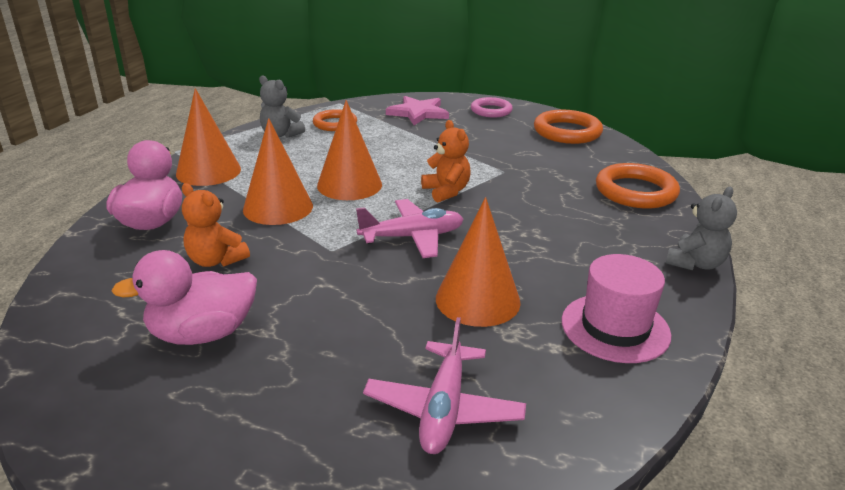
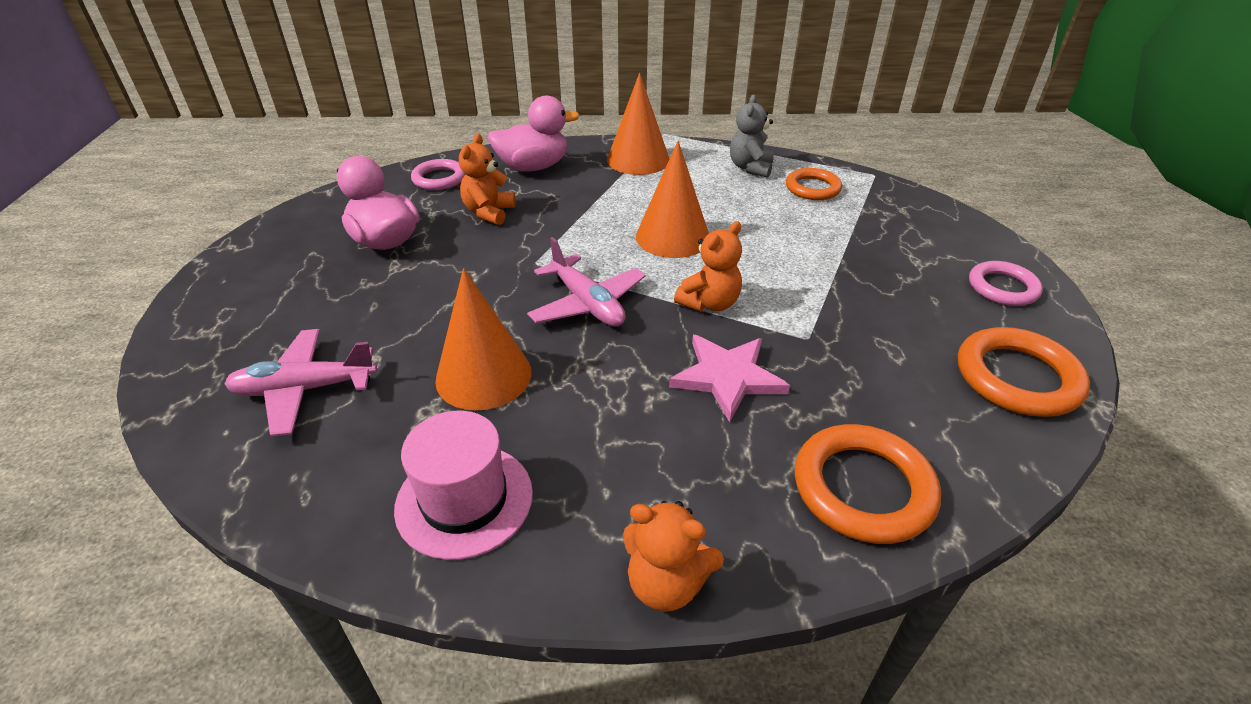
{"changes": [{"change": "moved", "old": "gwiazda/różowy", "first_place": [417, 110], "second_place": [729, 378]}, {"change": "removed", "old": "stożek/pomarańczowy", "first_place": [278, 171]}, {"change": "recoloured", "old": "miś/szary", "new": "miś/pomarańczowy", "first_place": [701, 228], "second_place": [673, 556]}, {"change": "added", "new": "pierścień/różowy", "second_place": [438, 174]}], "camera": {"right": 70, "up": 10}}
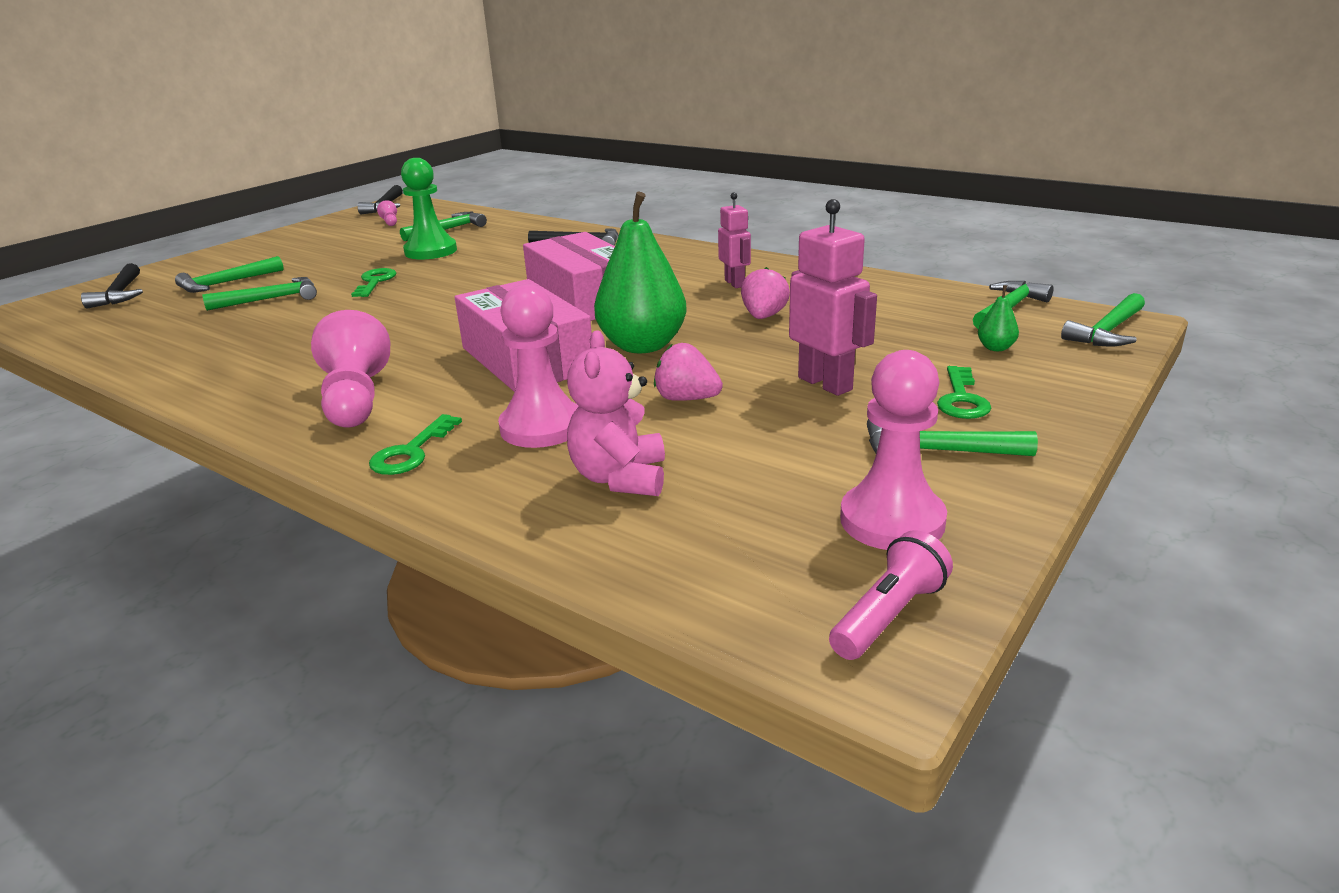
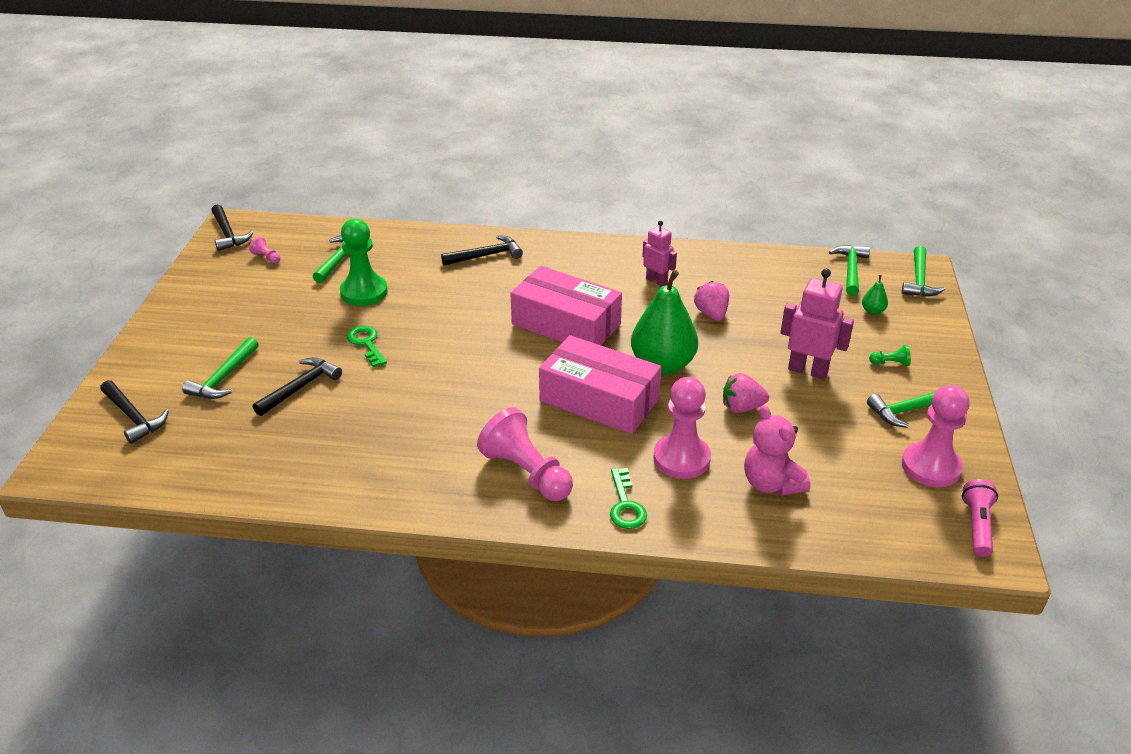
{"changes": [{"change": "recoloured", "old": "młotek/zielony", "new": "młotek/czarny", "first_place": [259, 294], "second_place": [297, 386]}, {"change": "replaced", "old": "klucz/zielony", "new": "pionek/zielony", "first_place": [964, 392], "second_place": [890, 355]}], "camera": {"right": -30, "up": 10}}
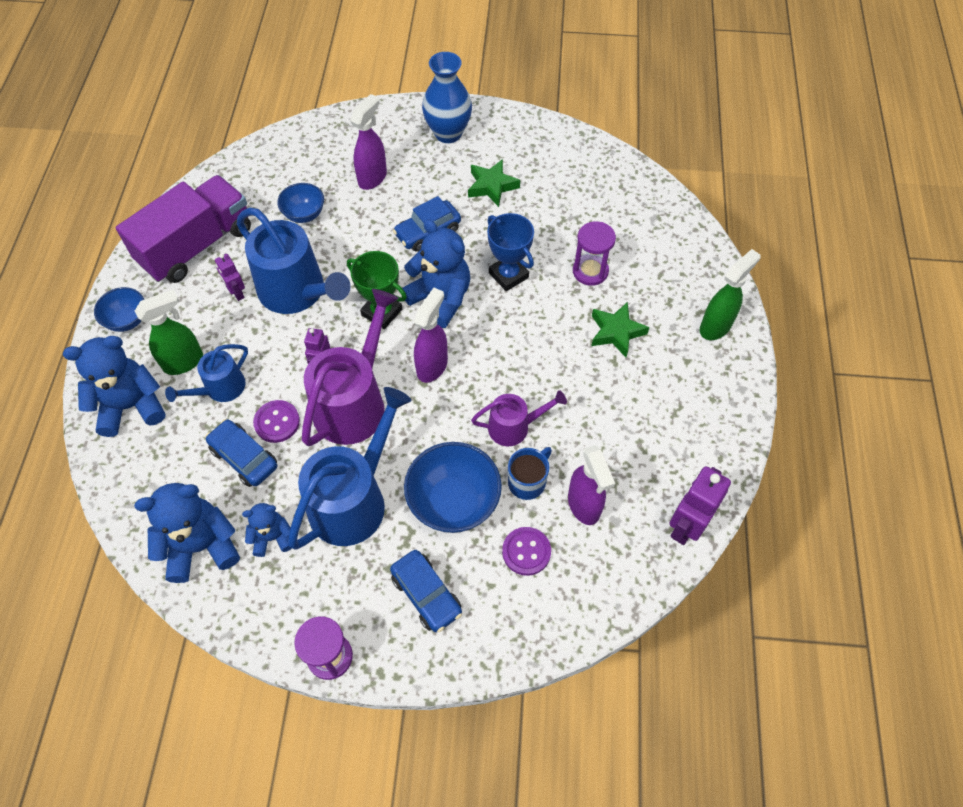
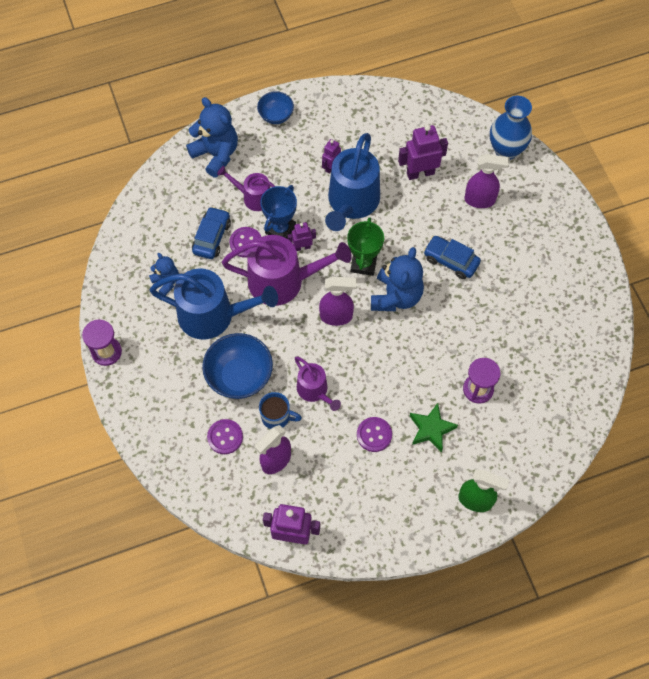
{"changes": [{"change": "moved", "old": "wazon/niebieski", "first_place": [447, 97], "second_place": [511, 128]}, {"change": "removed", "old": "gwiazda/zielony", "first_place": [494, 183]}, {"change": "removed", "old": "ciężarówka/fioletowy", "first_place": [183, 229]}, {"change": "replaced", "old": "miska/niebieski", "new": "robot/fioletowy", "first_place": [300, 203], "second_place": [423, 152]}, {"change": "moved", "old": "puchar/niebieski", "first_place": [510, 252], "second_place": [278, 212]}, {"change": "removed", "old": "spryskiwacz/zielony", "first_place": [169, 332]}, {"change": "recoloured", "old": "konewka/niebieski", "new": "konewka/fioletowy", "first_place": [206, 373], "second_place": [246, 188]}, {"change": "removed", "old": "miś/niebieski", "first_place": [187, 533]}, {"change": "removed", "old": "samochód/niebieski", "first_place": [426, 591]}, {"change": "added", "new": "guzik/fioletowy", "second_place": [374, 434]}], "camera": {"right": 65, "up": 5}}
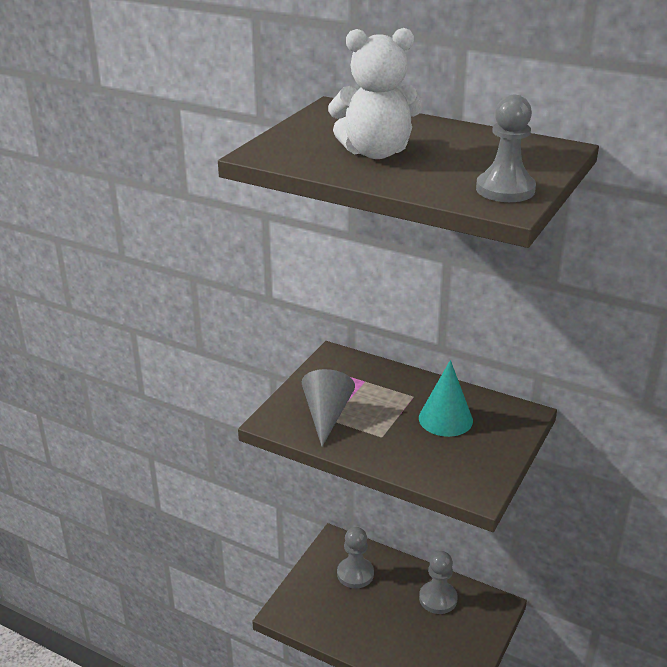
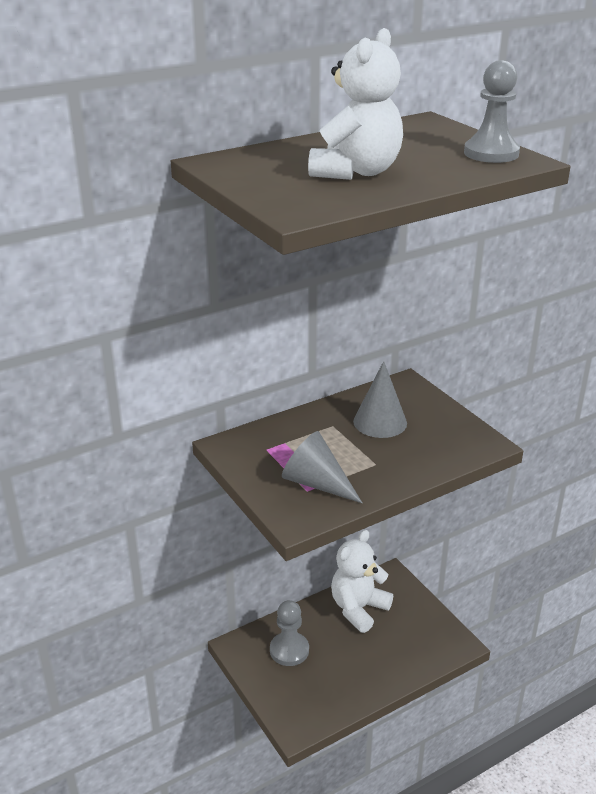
{"changes": [{"change": "recoloured", "old": "stożek/turkusowy", "new": "stożek/szary", "first_place": [446, 398], "second_place": [380, 399]}, {"change": "replaced", "old": "pionek/szary", "new": "miś/biały", "first_place": [438, 582], "second_place": [362, 581]}], "camera": {"right": -60, "up": 0}}
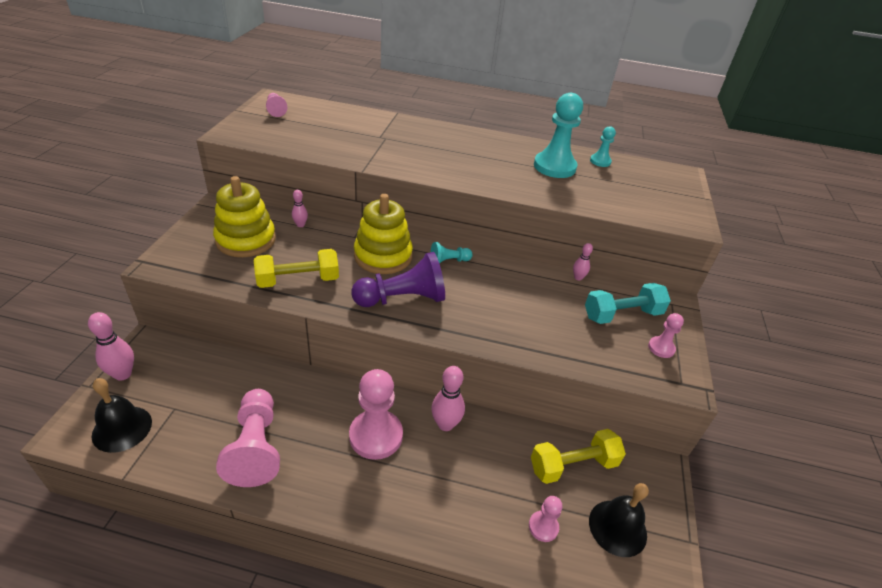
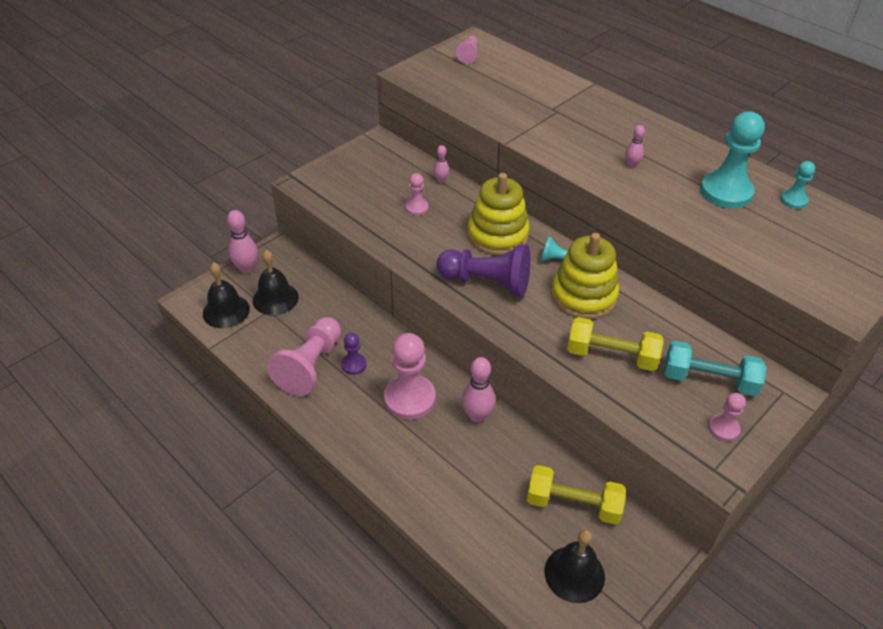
{"changes": [{"change": "moved", "old": "zabawka nakładanka/żółty", "first_place": [244, 216], "second_place": [585, 276]}, {"change": "moved", "old": "kręgiel/różowy", "first_place": [583, 262], "second_place": [635, 146]}, {"change": "moved", "old": "hantel/żółty", "first_place": [296, 268], "second_place": [615, 344]}, {"change": "moved", "old": "pionek/różowy", "first_place": [545, 519], "second_place": [416, 194]}, {"change": "added", "new": "dzwonek/czarny", "second_place": [276, 282]}, {"change": "added", "new": "pionek/fioletowy", "second_place": [354, 354]}], "camera": {"right": 35, "up": 5}}
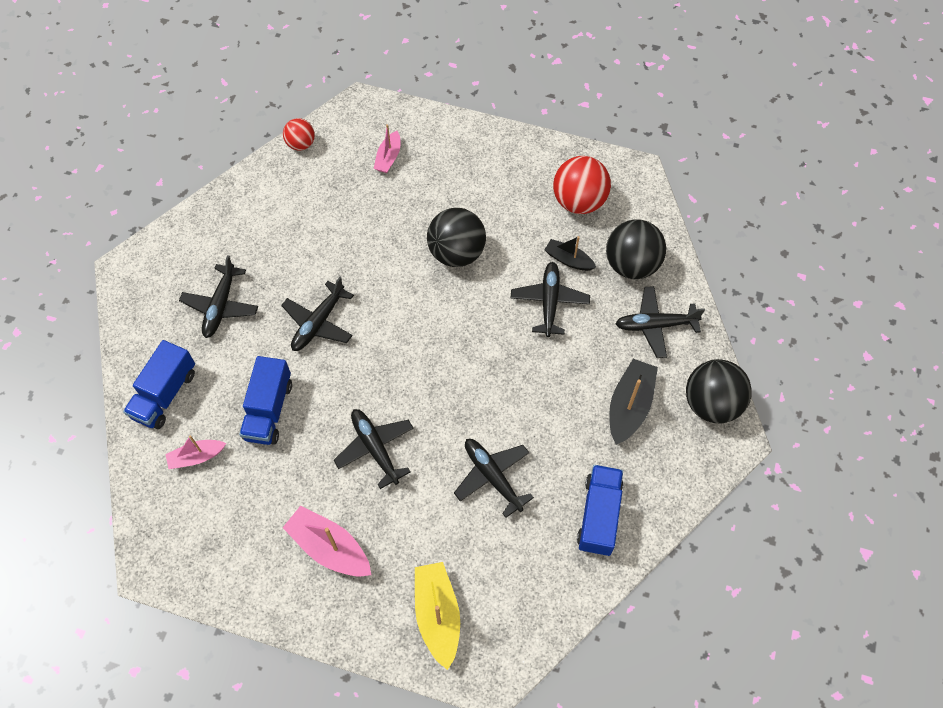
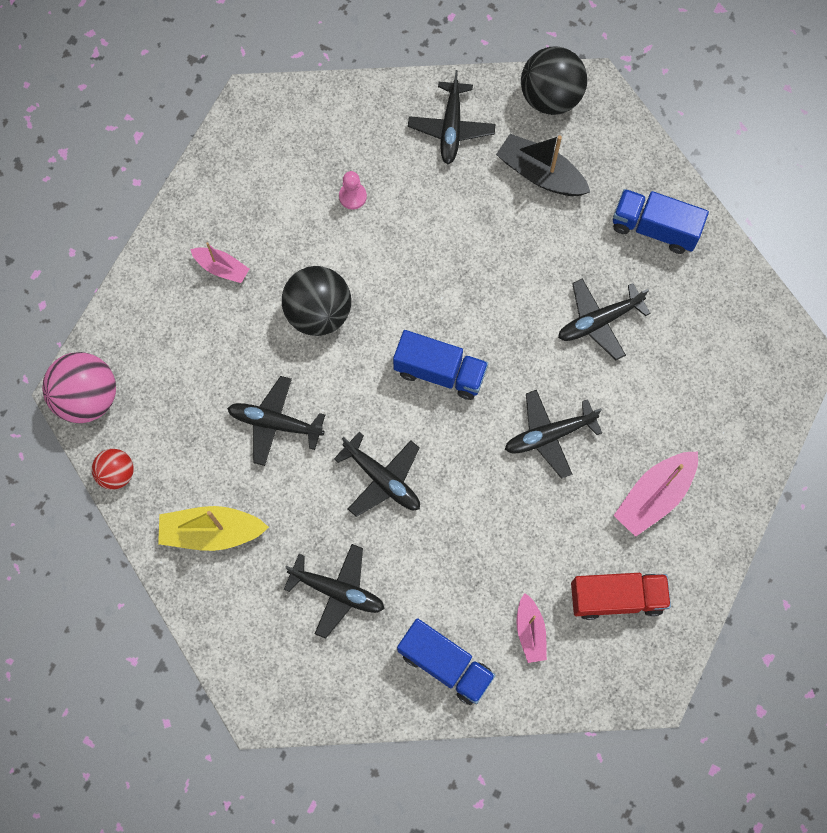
{"changes": [{"change": "moved", "old": "łódka/różowy", "first_place": [387, 148], "second_place": [219, 262]}, {"change": "removed", "old": "piłka/czerwony", "first_place": [582, 185]}, {"change": "removed", "old": "piłka/czarny", "first_place": [636, 249]}, {"change": "replaced", "old": "łódka/czarny", "new": "pionek/różowy", "first_place": [570, 253], "second_place": [353, 190]}, {"change": "moved", "old": "samolot/czarny", "first_place": [550, 299], "second_place": [276, 421]}, {"change": "moved", "old": "ciężarówka/niebieski", "first_place": [265, 400], "second_place": [440, 365]}, {"change": "moved", "old": "łódka/żółty", "first_place": [437, 616], "second_place": [213, 528]}, {"change": "added", "new": "piłka/różowy", "second_place": [79, 387]}, {"change": "added", "new": "ciężarówka/czerwony", "second_place": [621, 596]}], "camera": {"right": -80, "up": 10}}
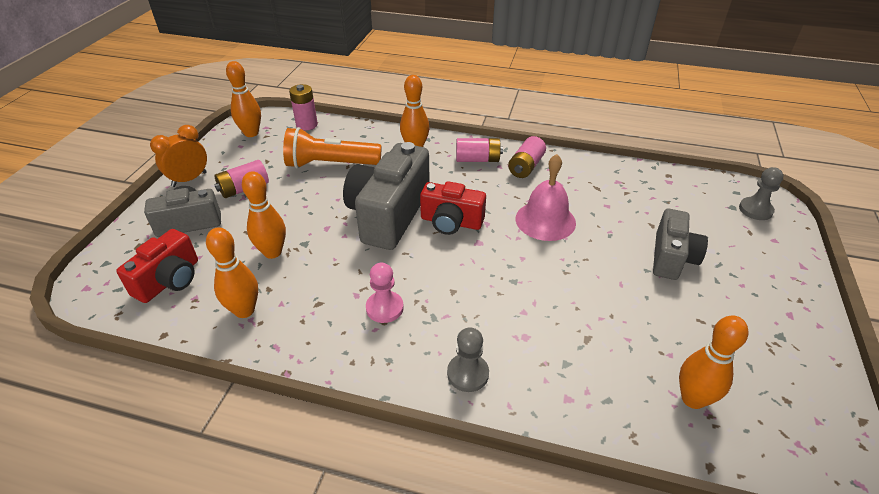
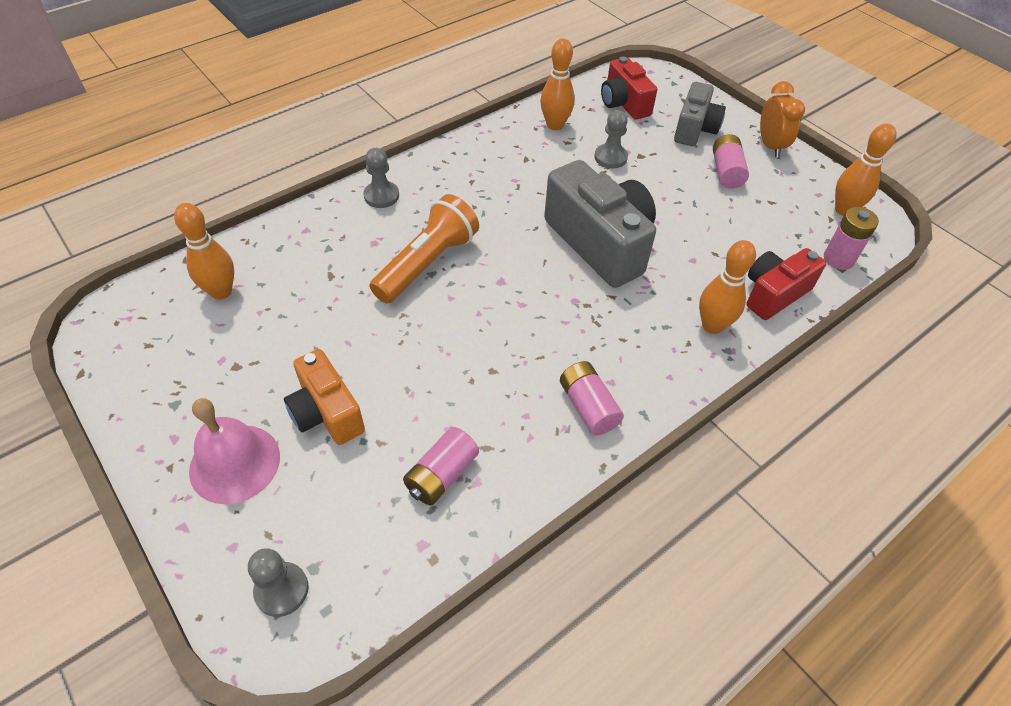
{"changes": [{"change": "moved", "old": "latarka/pomarańczowy", "first_place": [332, 147], "second_place": [424, 248]}, {"change": "moved", "old": "bateria/różowy", "first_place": [479, 150], "second_place": [441, 466]}, {"change": "moved", "old": "dzwonek/różowy", "first_place": [546, 197], "second_place": [234, 451]}, {"change": "replaced", "old": "kręgiel/pomarańczowy", "new": "pionek/szary", "first_place": [264, 215], "second_place": [611, 139]}, {"change": "moved", "old": "aparat fotograficzny/czerwony", "first_place": [453, 208], "second_place": [786, 284]}, {"change": "recoloured", "old": "aparat fotograficzny/szary", "new": "aparat fotograficzny/pomarańczowy", "first_place": [680, 244], "second_place": [324, 397]}, {"change": "removed", "old": "pionek/różowy", "first_place": [385, 293]}], "camera": {"right": 125, "up": 10}}
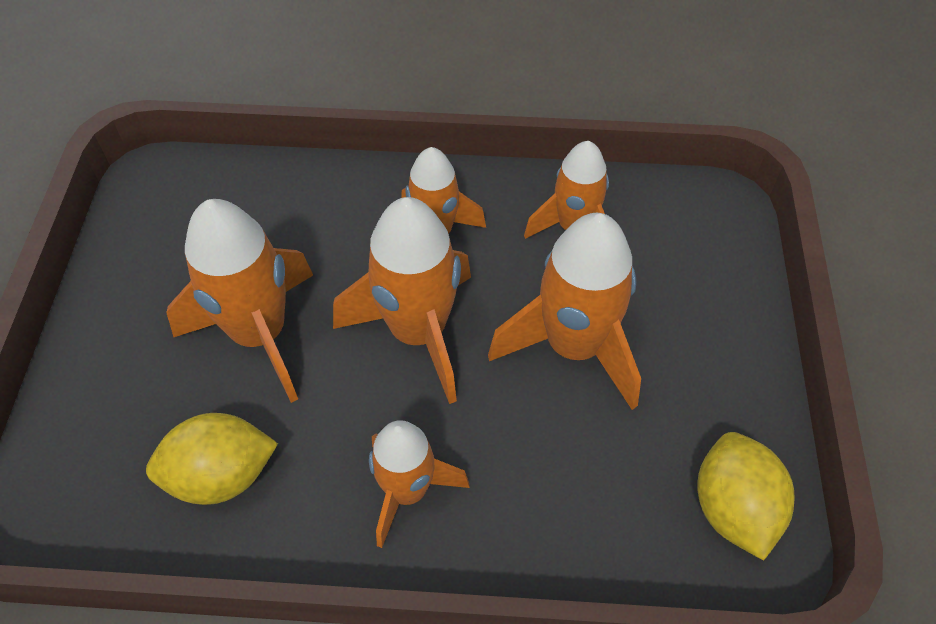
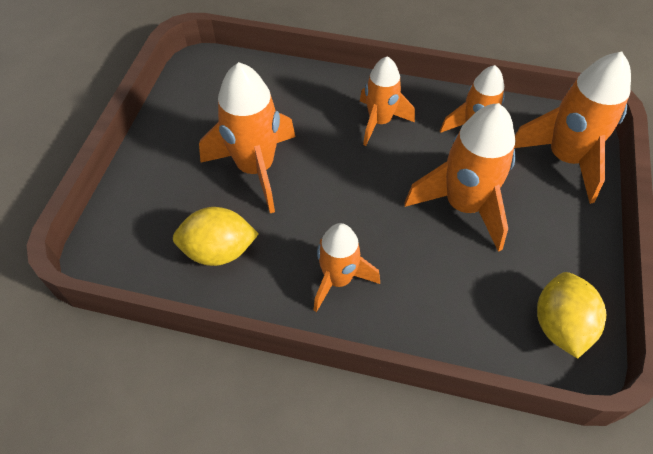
{"changes": [{"change": "moved", "old": "rakieta/pomarańczowy", "first_place": [402, 300], "second_place": [572, 128]}], "camera": {"right": 10, "up": 0}}
